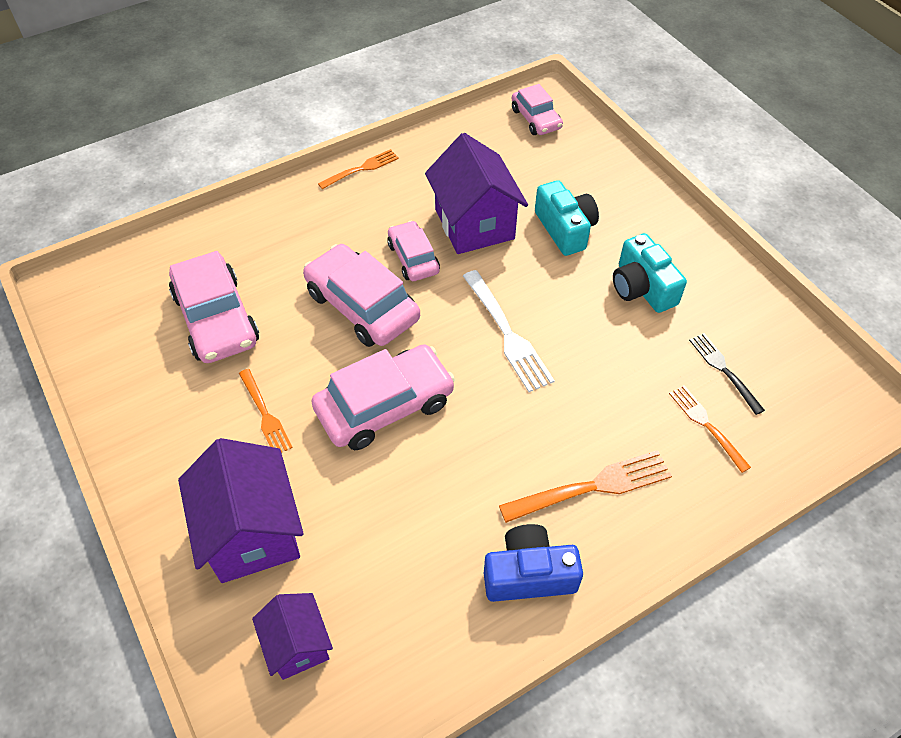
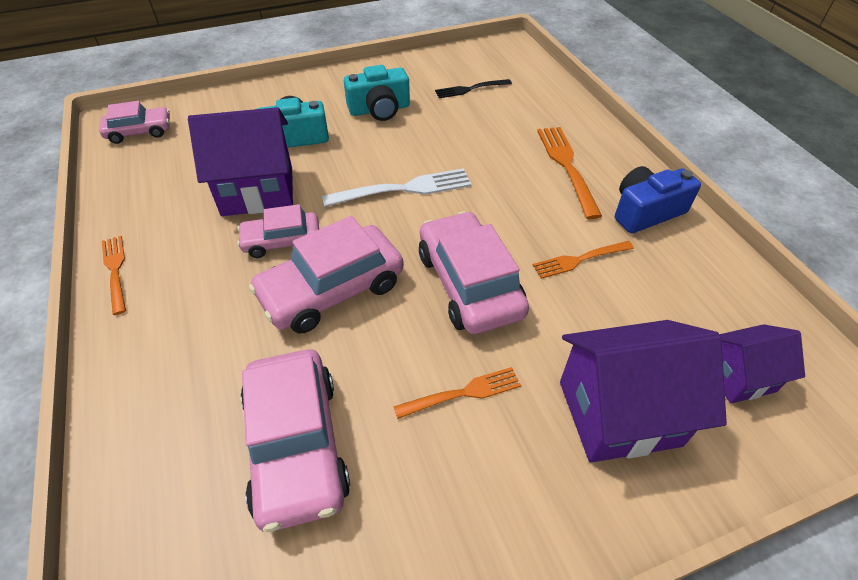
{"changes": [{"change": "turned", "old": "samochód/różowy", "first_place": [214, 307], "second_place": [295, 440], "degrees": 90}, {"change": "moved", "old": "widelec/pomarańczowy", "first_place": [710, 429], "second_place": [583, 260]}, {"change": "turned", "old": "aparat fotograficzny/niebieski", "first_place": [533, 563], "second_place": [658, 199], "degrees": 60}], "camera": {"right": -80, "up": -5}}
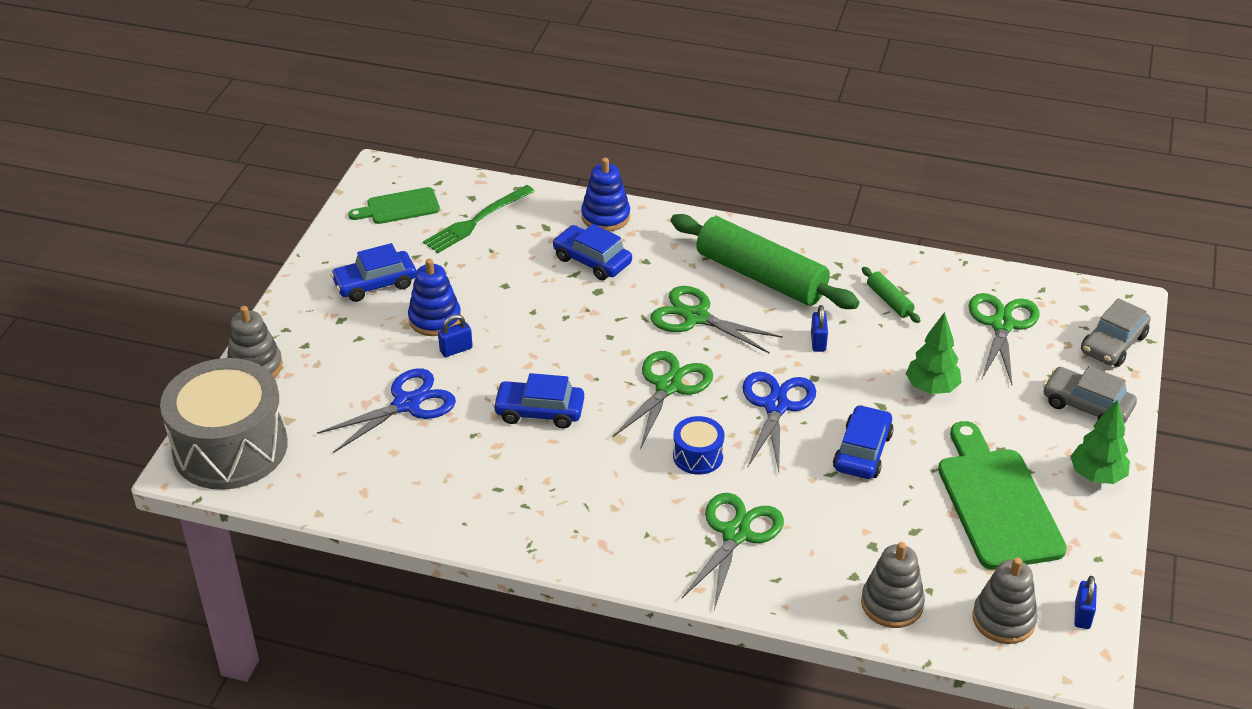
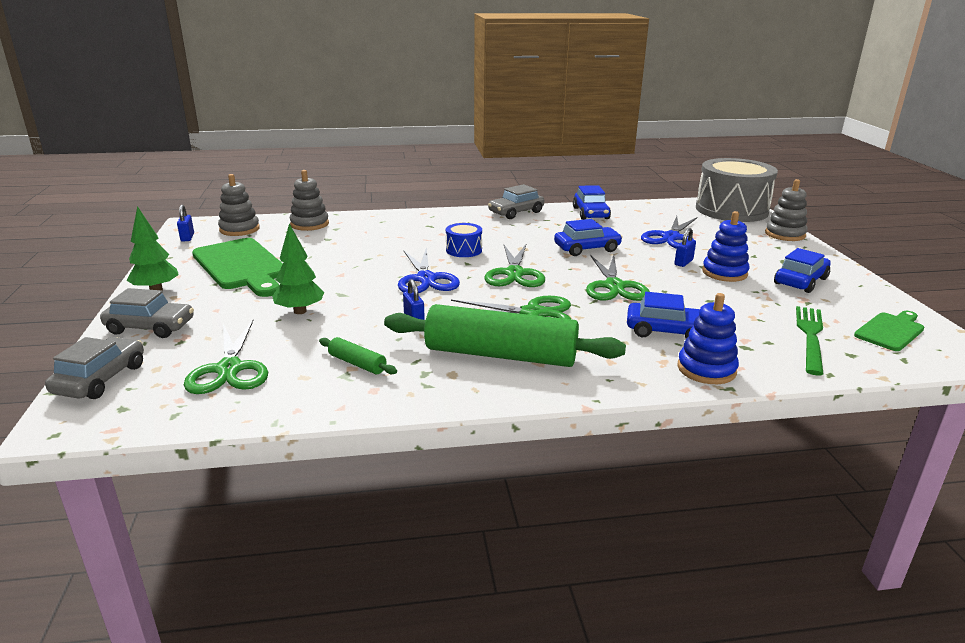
{"changes": [{"change": "moved", "old": "samochód/niebieski", "first_place": [863, 442], "second_place": [592, 202]}, {"change": "moved", "old": "nożyczki/zielony", "first_place": [733, 551], "second_place": [618, 278]}, {"change": "added", "new": "samochód/szary", "second_place": [516, 201]}], "camera": {"right": 155, "up": -15}}
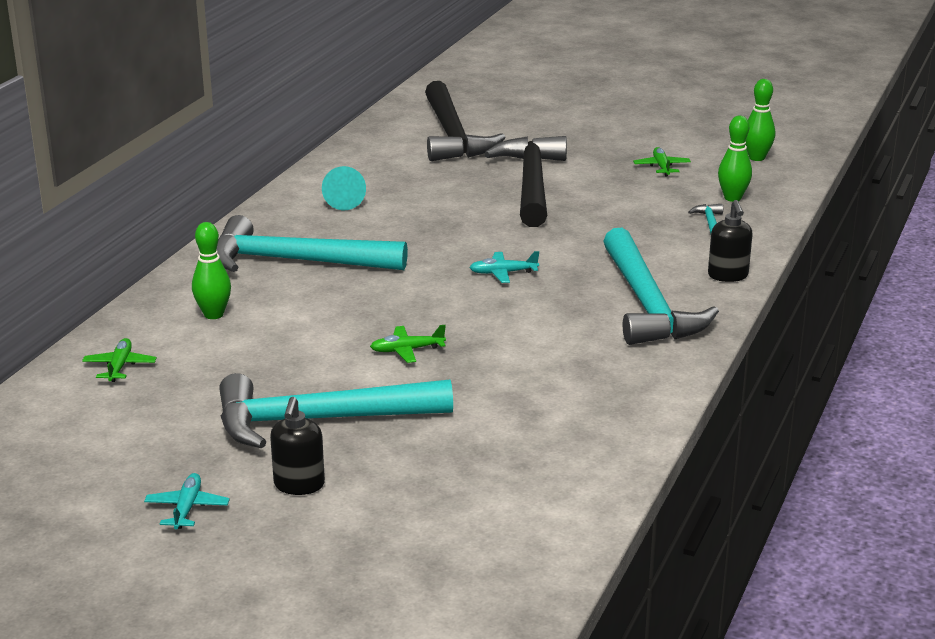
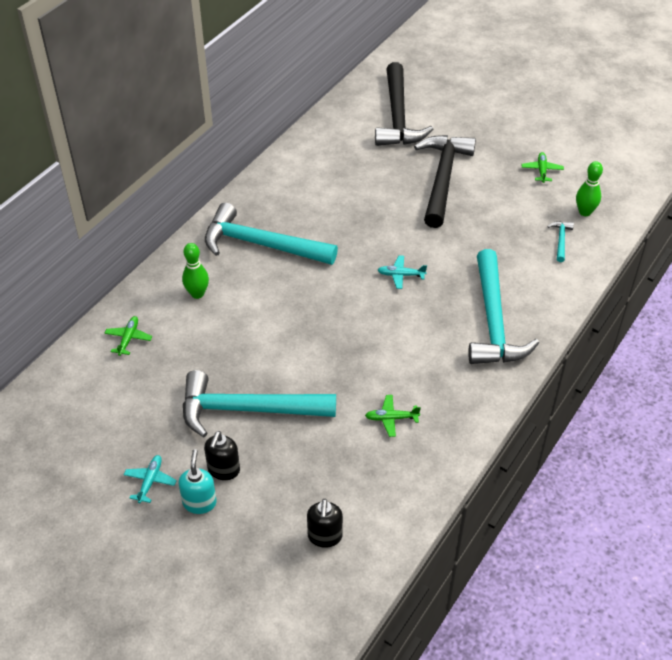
{"changes": [{"change": "removed", "old": "kręgiel/zielony", "first_place": [760, 120]}, {"change": "removed", "old": "stożek/turkusowy", "first_place": [344, 188]}, {"change": "moved", "old": "dozownik mydła/czarny", "first_place": [730, 241], "second_place": [325, 523]}, {"change": "moved", "old": "samolot/zielony", "first_place": [408, 344], "second_place": [393, 416]}, {"change": "added", "new": "dozownik mydła/turkusowy", "second_place": [198, 481]}], "camera": {"right": 10, "up": 20}}
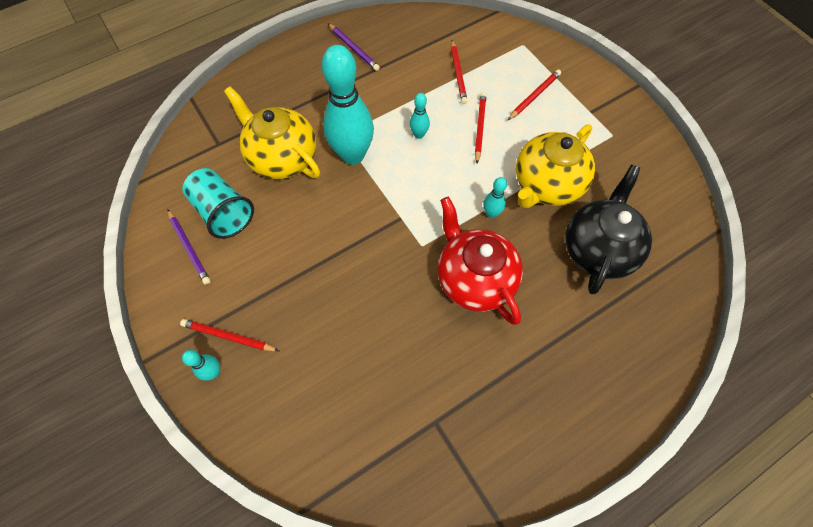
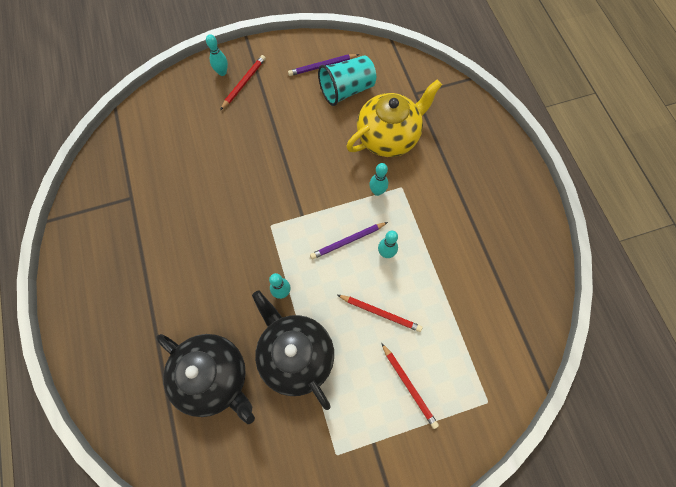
{"changes": [{"change": "moved", "old": "ołówek/fioletowy", "first_place": [354, 47], "second_place": [349, 240]}, {"change": "removed", "old": "ołówek/czerwony", "first_place": [459, 72]}, {"change": "resized", "old": "kręgiel/turkusowy", "first_place": [348, 105], "second_place": [378, 179], "factor": 0.43}, {"change": "recoloured", "old": "imbryk/żółty", "new": "imbryk/czarny", "first_place": [555, 166], "second_place": [293, 350]}, {"change": "removed", "old": "imbryk/czerwony", "first_place": [480, 261]}], "camera": {"right": 105, "up": 5}}
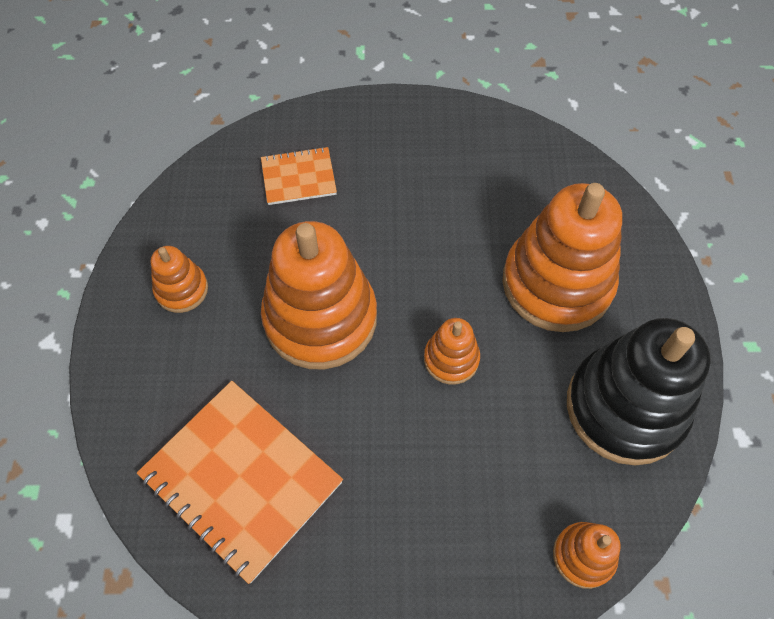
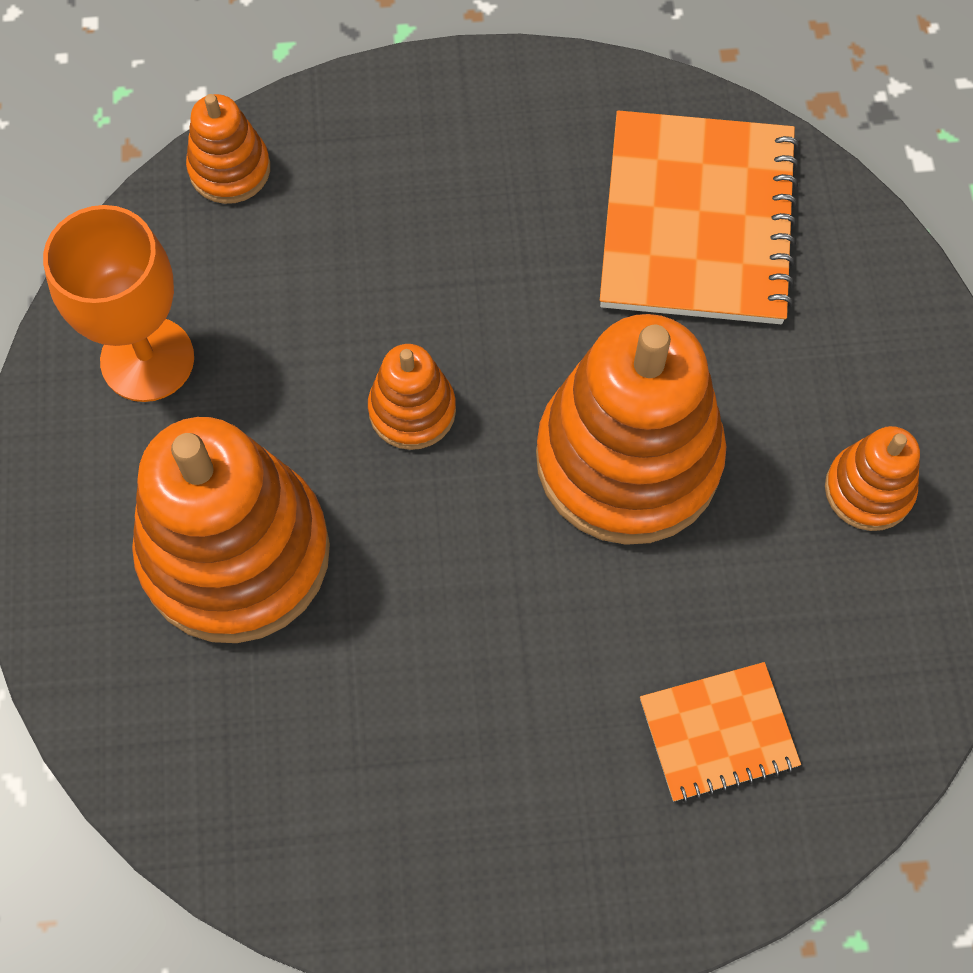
{"changes": [{"change": "replaced", "old": "zabawka nakładanka/czarny", "new": "kielich/pomarańczowy", "first_place": [639, 391], "second_place": [118, 303]}, {"change": "turned", "old": "zeszyt/pomarańczowy", "first_place": [240, 482], "second_place": [700, 217], "degrees": 60}], "camera": {"right": 175, "up": 5}}
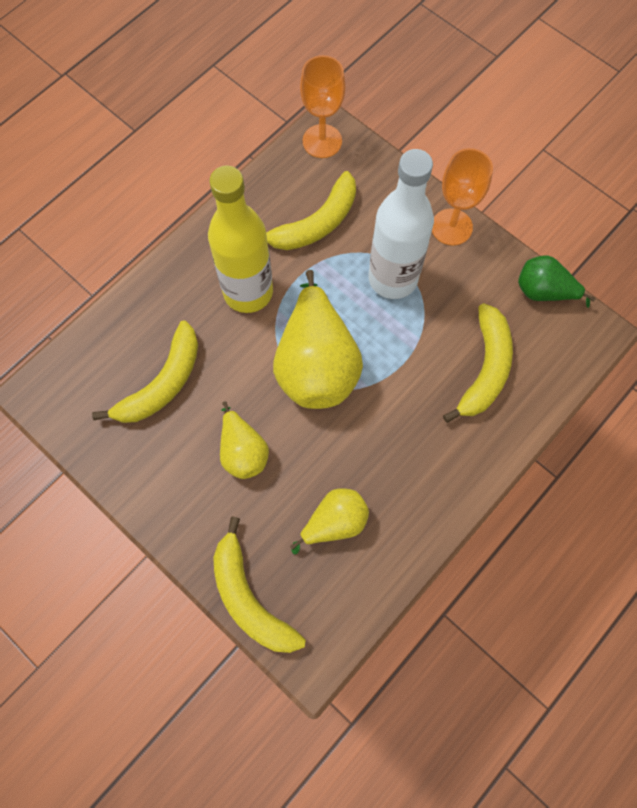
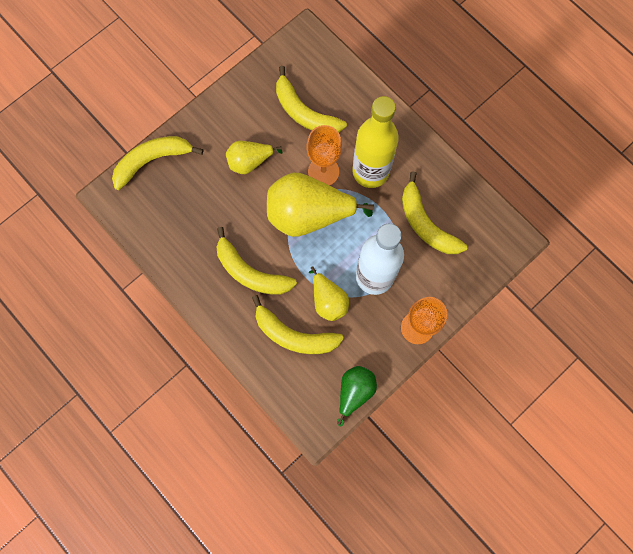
{"changes": [{"change": "moved", "old": "kielich/pomarańczowy", "first_place": [322, 106], "second_place": [324, 155]}, {"change": "moved", "old": "gruszka/żółty", "first_place": [329, 521], "second_place": [329, 293]}, {"change": "added", "new": "banan/żółty", "second_place": [257, 261]}], "camera": {"right": 95, "up": 5}}
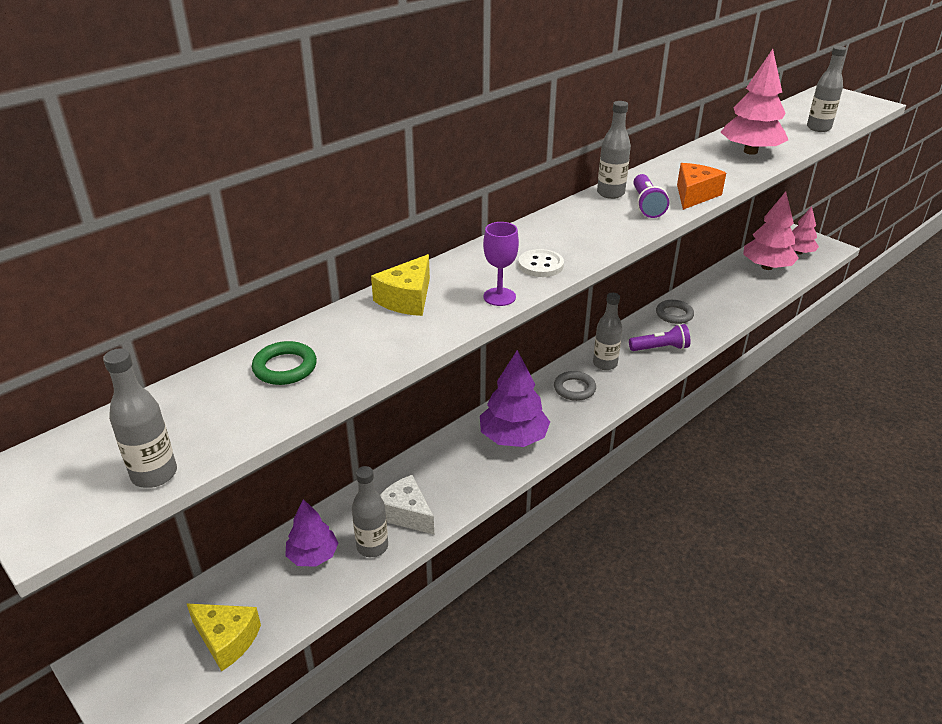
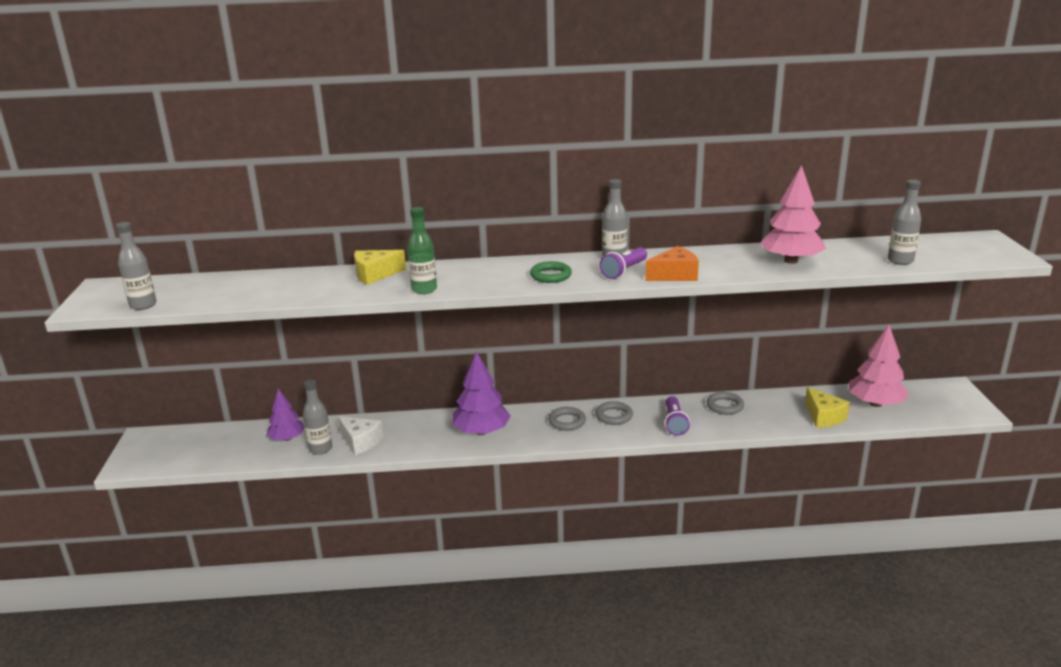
{"changes": [{"change": "removed", "old": "drzewko/różowy", "first_place": [805, 230]}, {"change": "replaced", "old": "kielich/fioletowy", "new": "butelka/zielony", "first_place": [501, 264], "second_place": [422, 250]}, {"change": "removed", "old": "guzik/biały", "first_place": [541, 263]}, {"change": "replaced", "old": "butelka/szary", "new": "pierścień/szary", "first_place": [607, 331], "second_place": [614, 413]}, {"change": "turned", "old": "latarka/fioletowy", "first_place": [659, 337], "second_place": [677, 416], "degrees": 60}, {"change": "moved", "old": "pierścień/zielony", "first_place": [284, 363], "second_place": [551, 272]}, {"change": "turned", "old": "ser/biały", "first_place": [407, 505], "second_place": [360, 435], "degrees": 135}, {"change": "moved", "old": "ser/żółty", "first_place": [224, 637], "second_place": [827, 407]}], "camera": {"right": 40, "up": -10}}
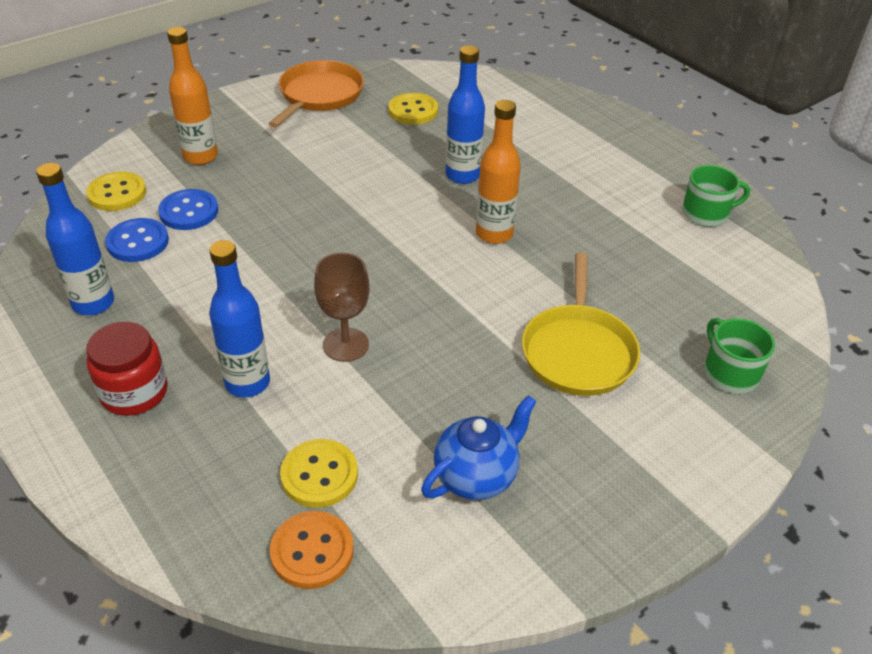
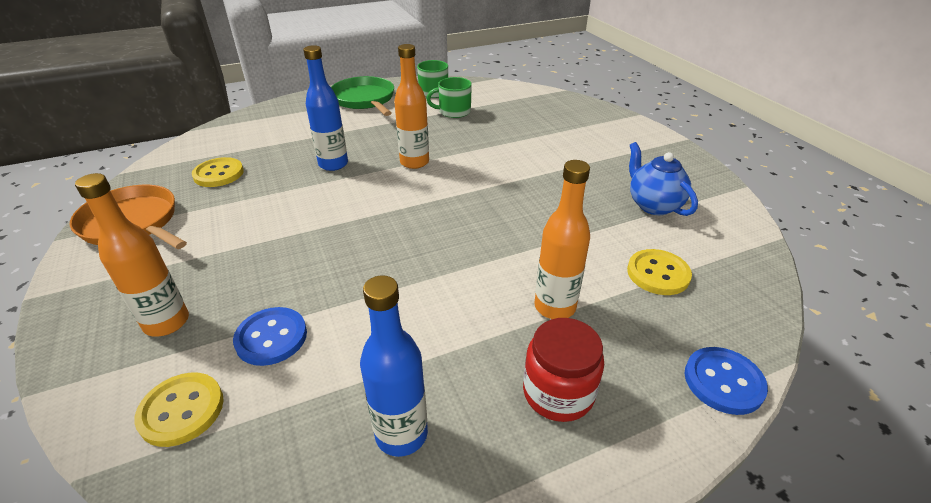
{"changes": [{"change": "moved", "old": "guzik/niebieski", "first_place": [137, 240], "second_place": [726, 381]}, {"change": "recoloured", "old": "butelka/niebieski", "new": "butelka/pomarańczowy", "first_place": [239, 318], "second_place": [562, 239]}, {"change": "removed", "old": "patelnia/żółty", "first_place": [581, 324]}, {"change": "removed", "old": "kielich/brązowy", "first_place": [341, 307]}, {"change": "moved", "old": "kubek/zielony", "first_place": [739, 356], "second_place": [449, 97]}, {"change": "removed", "old": "guzik/pomarańczowy", "first_place": [312, 550]}, {"change": "added", "new": "patelnia/zielony", "second_place": [362, 96]}], "camera": {"right": -75, "up": -5}}
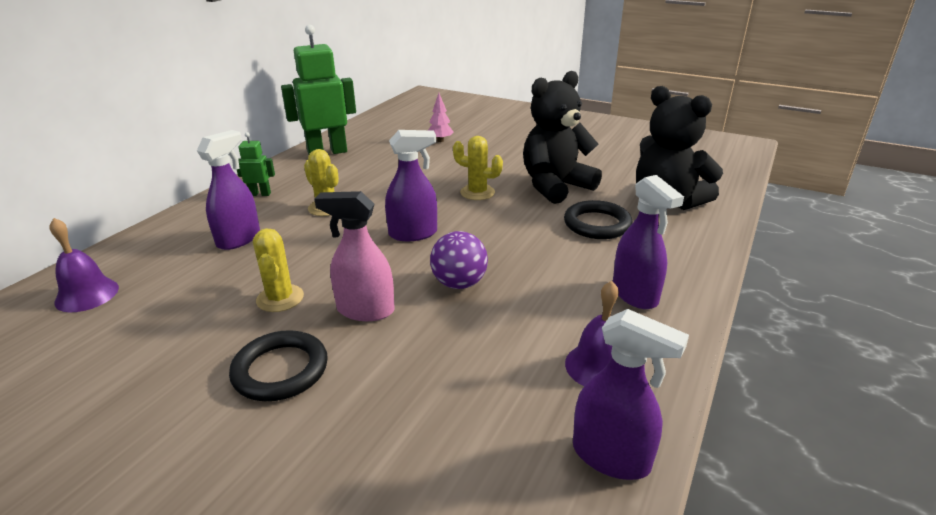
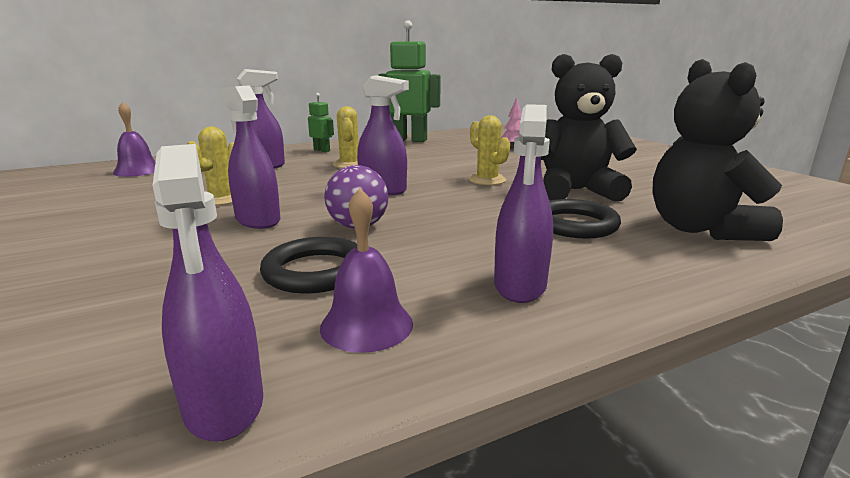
{"changes": [{"change": "recoloured", "old": "spryskiwacz/różowy", "new": "spryskiwacz/fioletowy", "first_place": [354, 256], "second_place": [249, 157]}, {"change": "moved", "old": "pierścień/czarny", "first_place": [278, 365], "second_place": [308, 265]}], "camera": {"right": 35, "up": -10}}
